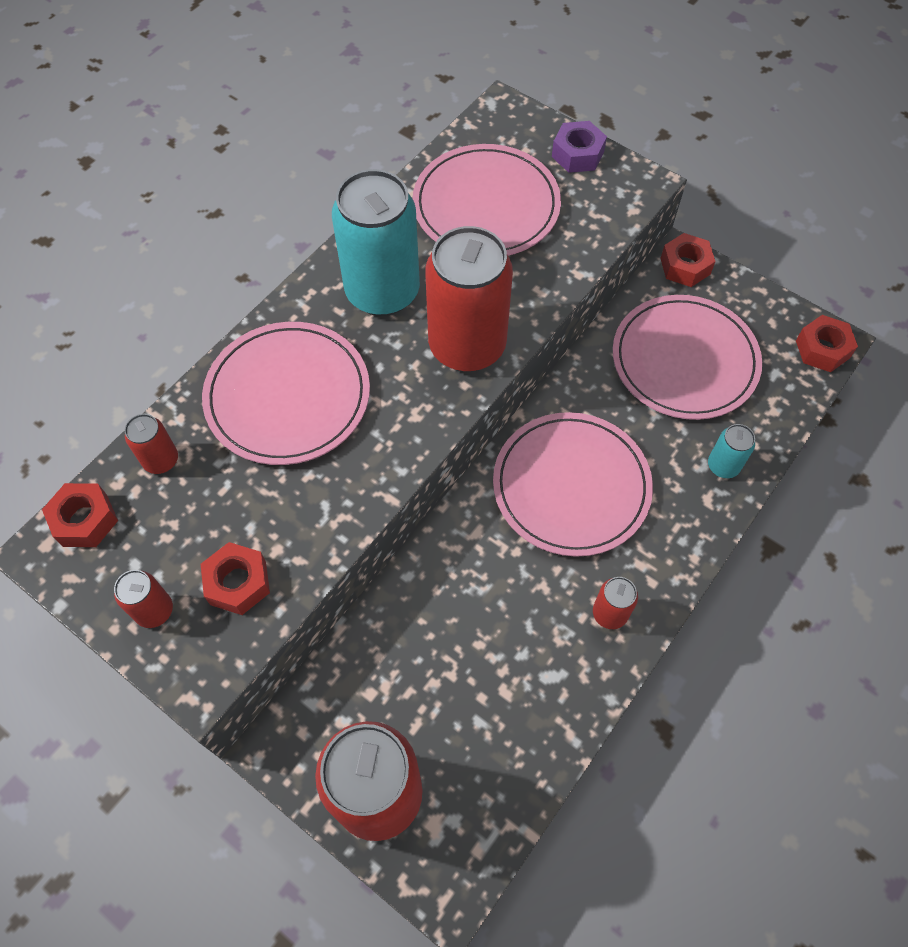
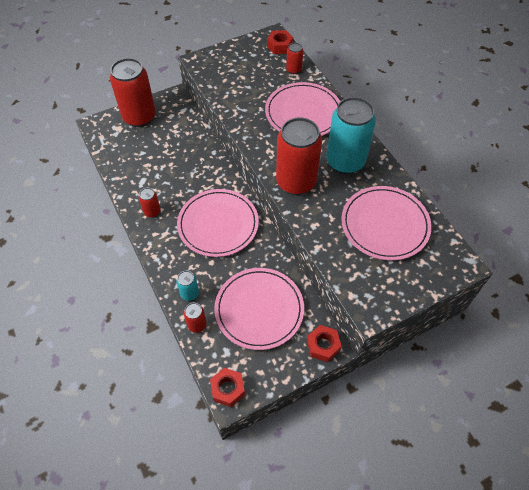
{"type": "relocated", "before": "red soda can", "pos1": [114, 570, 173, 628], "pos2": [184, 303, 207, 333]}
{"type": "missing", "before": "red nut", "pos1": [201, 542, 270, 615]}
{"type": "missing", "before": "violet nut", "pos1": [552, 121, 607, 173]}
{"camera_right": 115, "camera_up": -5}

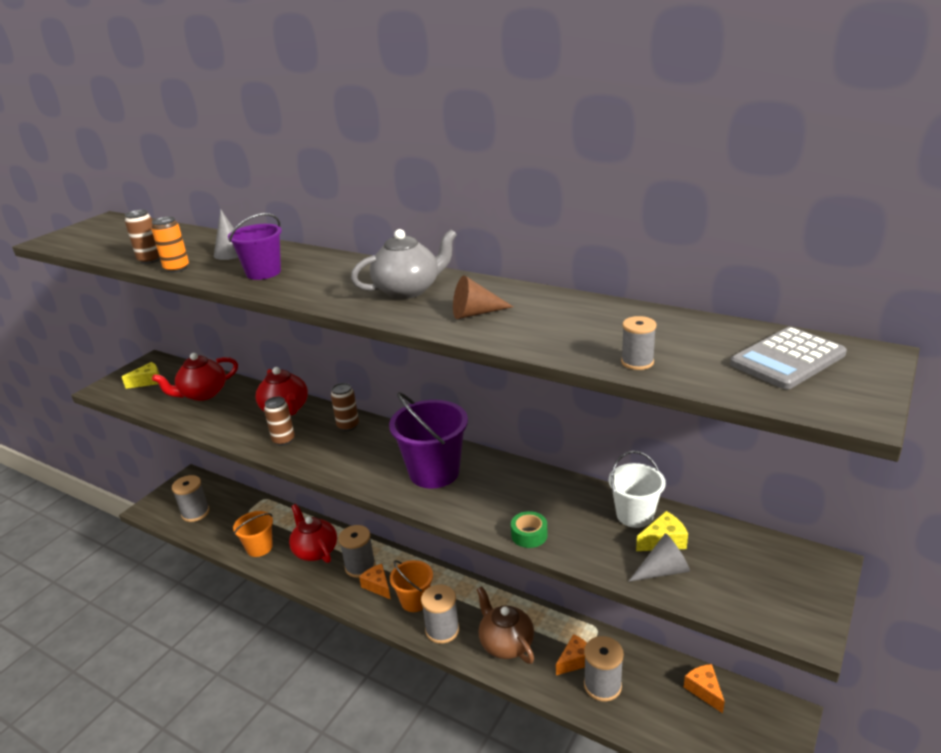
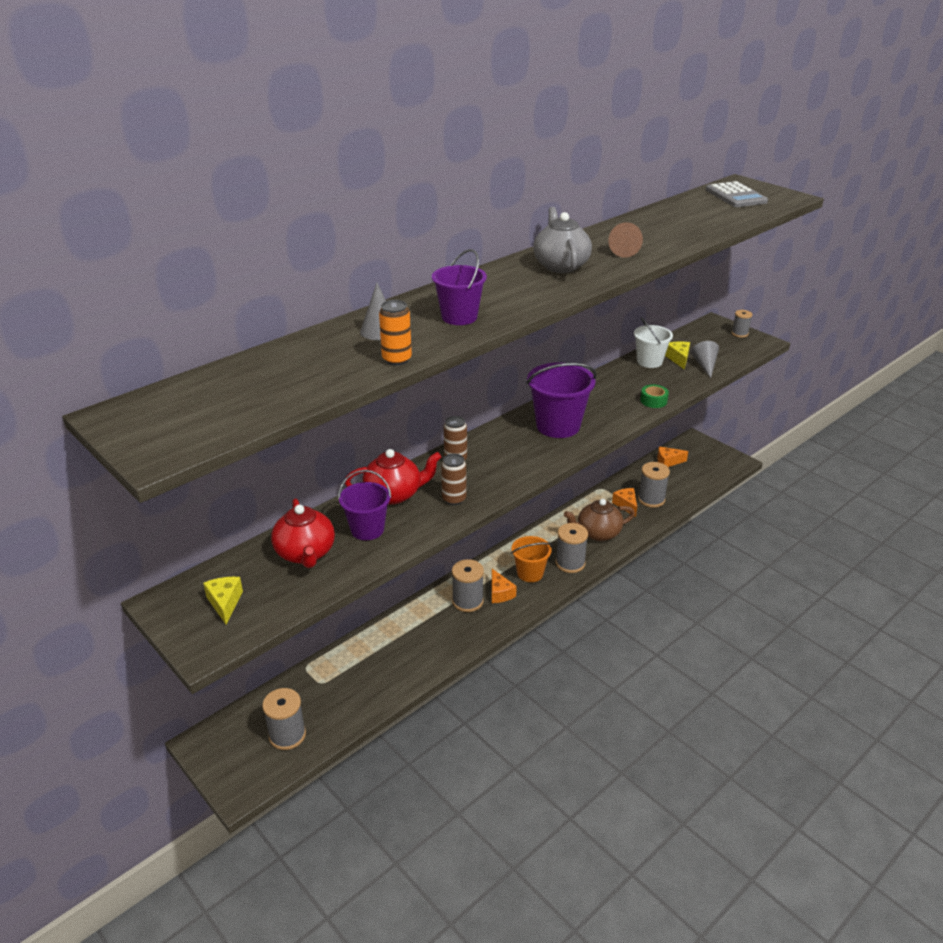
{"type": "missing", "before": "dark brown soda can", "pos1": [125, 210, 160, 264]}
{"type": "missing", "before": "orange-coloured pail", "pos1": [233, 511, 273, 557]}
{"type": "missing", "before": "red teapot", "pos1": [289, 504, 337, 563]}
{"type": "spun", "before": "orange-coloured cheese wedge", "pos1": [359, 564, 391, 600], "pos2": [492, 569, 517, 603], "turn": -90}
{"type": "relocated", "before": "grey bobbin", "pos1": [621, 316, 656, 370], "pos2": [732, 310, 753, 337]}
{"type": "appeared", "after": "violet pail", "pos2": [338, 470, 392, 540]}
{"camera_right": -75, "camera_up": 5}

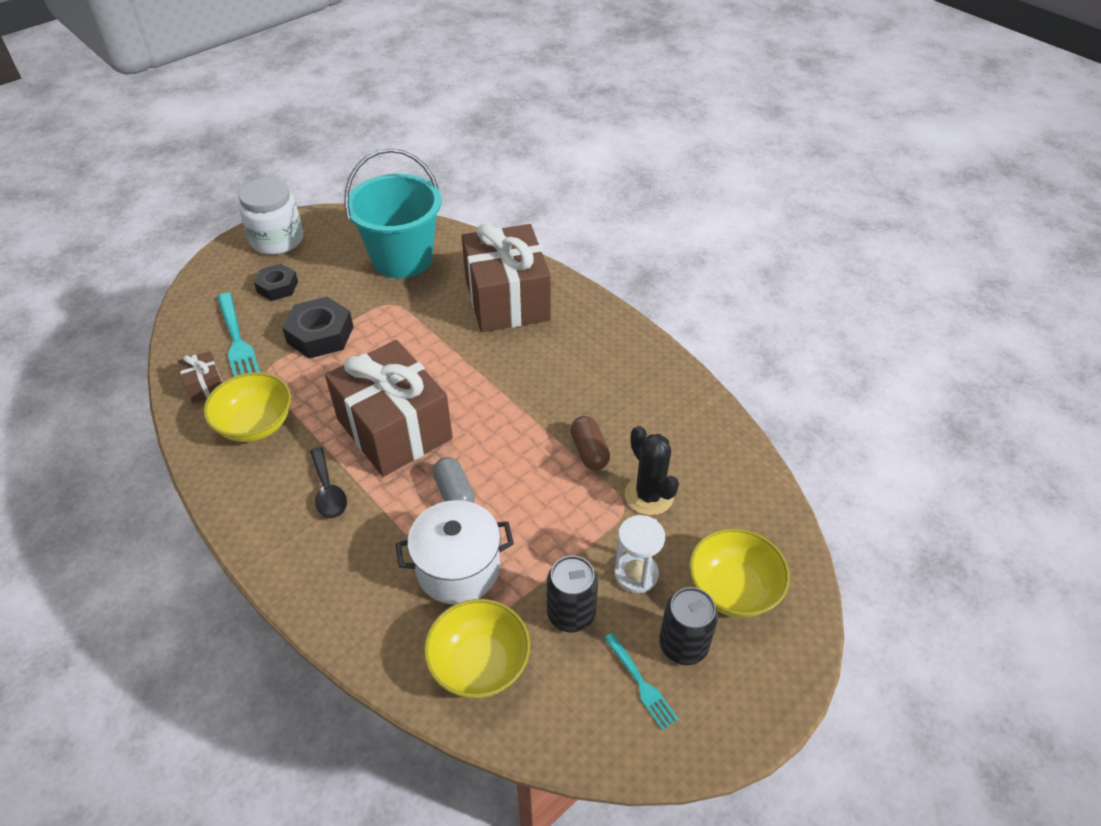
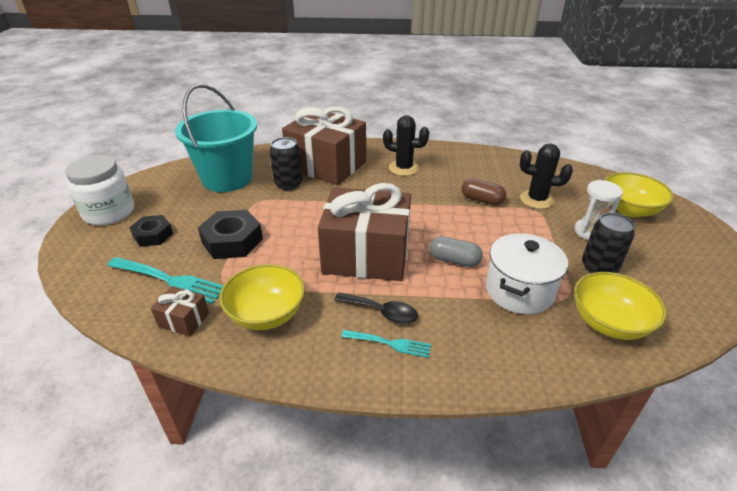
{"type": "relocated", "before": "aqua table fork", "pos1": [604, 633, 679, 730], "pos2": [341, 330, 431, 358]}
{"type": "relocated", "before": "black soda can", "pos1": [659, 587, 718, 665], "pos2": [269, 137, 303, 190]}
{"type": "appeared", "after": "black saguaro cactus", "pos2": [383, 115, 429, 176]}
{"camera_right": -45, "camera_up": -10}

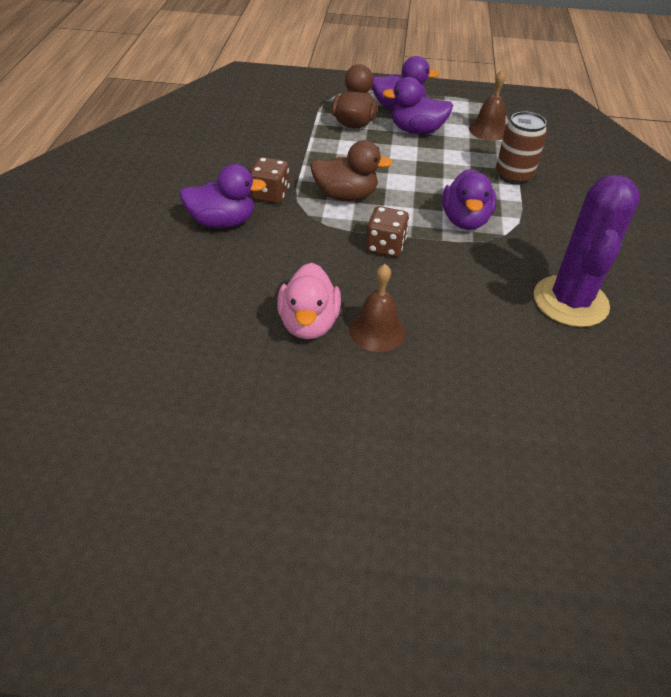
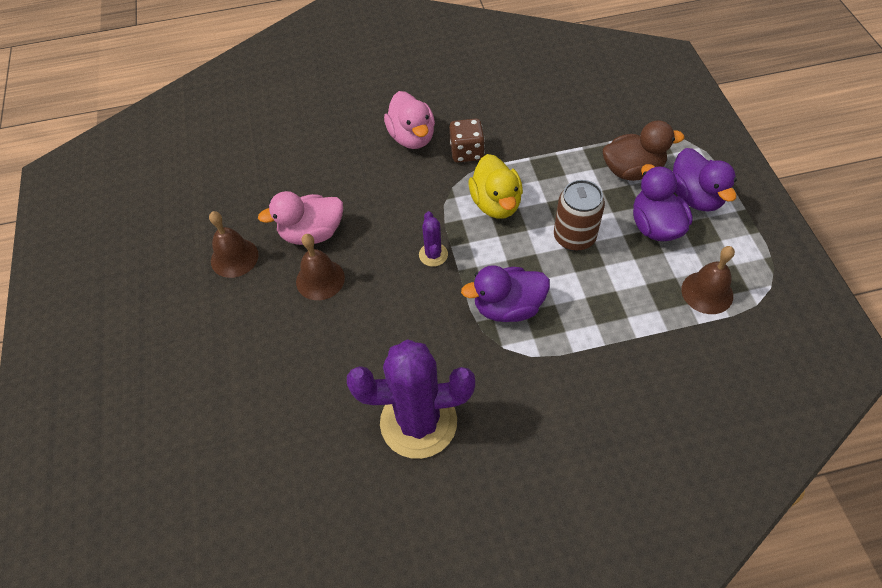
{"type": "colour", "before": "violet toy duck", "after": "rose-pink toy duck", "pos1": [180, 164, 266, 228], "pos2": [384, 91, 435, 149]}
{"type": "colour", "before": "dark brown toy duck", "after": "golden toy duck", "pos1": [310, 140, 393, 201], "pos2": [469, 154, 523, 219]}
{"type": "exchanged", "before": "dark brown dice", "after": "violet saguaro cactus", "pos1": [366, 206, 409, 257], "pos2": [419, 211, 448, 267]}
{"type": "relocated", "before": "dark brown soda can", "pos1": [496, 111, 547, 185], "pos2": [554, 180, 605, 251]}
{"type": "appeared", "after": "dark brown bell", "pos2": [209, 211, 259, 278]}
{"camera_right": 75, "camera_up": 10}

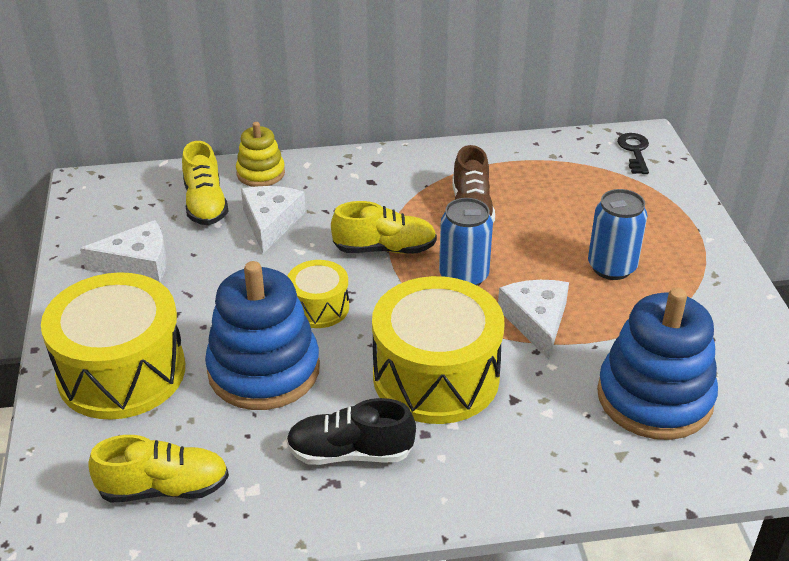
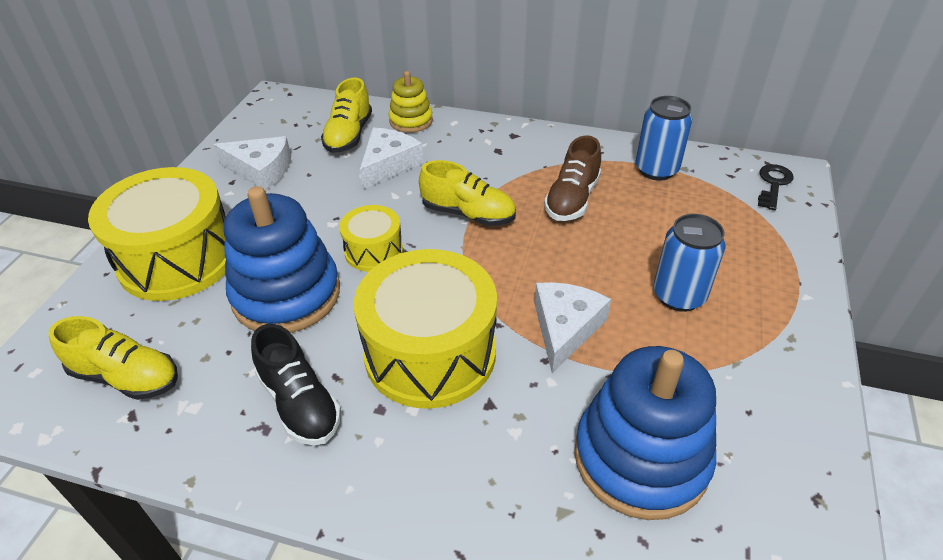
{"type": "spun", "before": "black lace-up shoe", "pos1": [286, 398, 416, 465], "pos2": [251, 324, 341, 445], "turn": -150}
{"type": "relocated", "before": "cobalt soda can", "pos1": [439, 198, 493, 286], "pos2": [636, 96, 693, 181]}
{"camera_right": 25, "camera_up": 5}

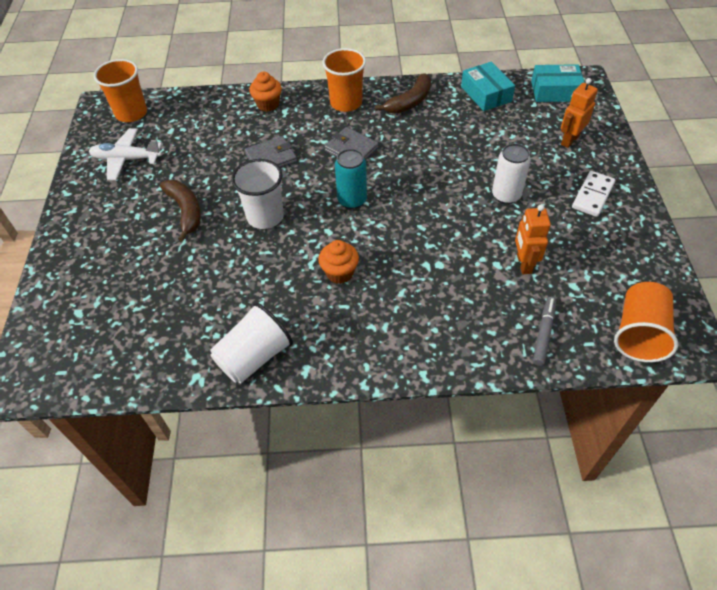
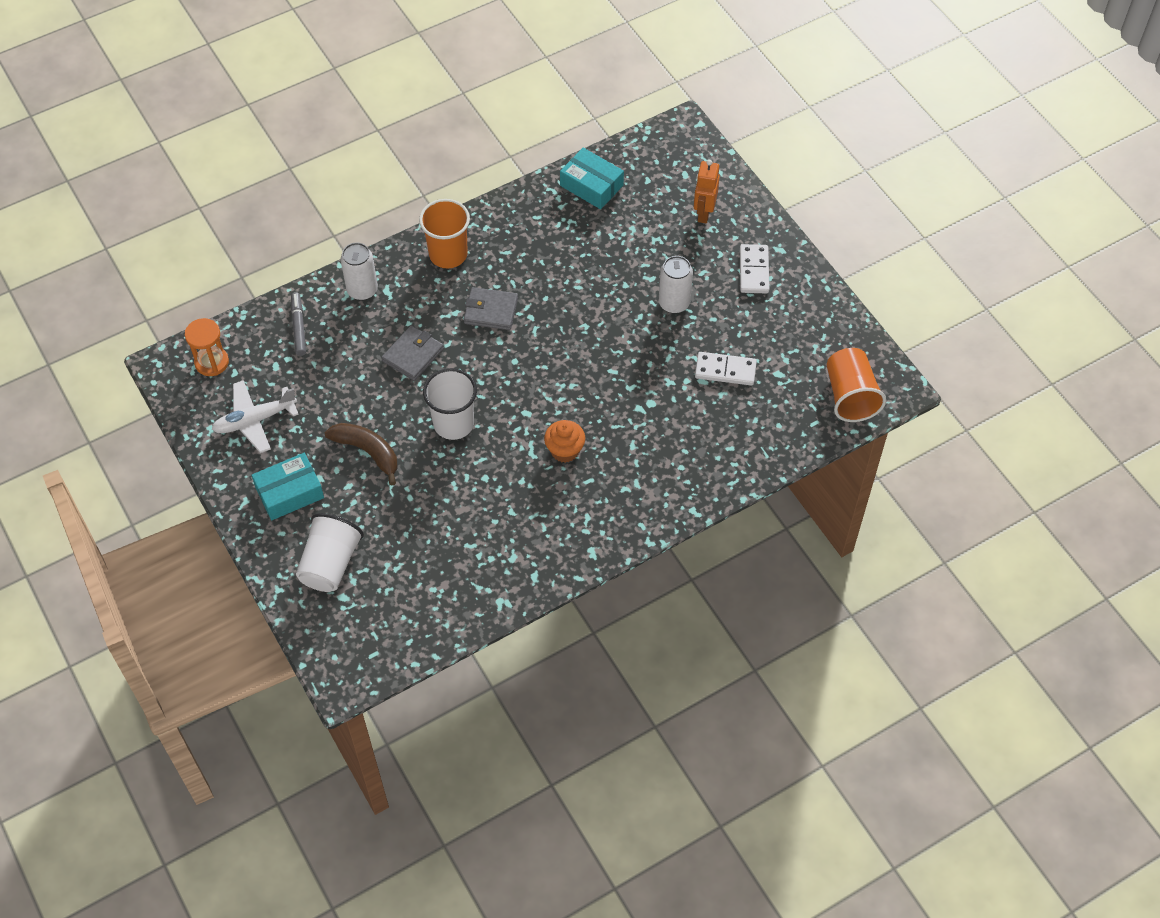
{"type": "exchanged", "before": "orange-coloured cup", "after": "orange-coloured sandglass", "pos1": [94, 59, 147, 122], "pos2": [185, 318, 229, 376]}
{"type": "relocated", "before": "white cup", "pos1": [210, 303, 293, 383], "pos2": [296, 513, 364, 592]}
{"type": "exchanged", "before": "orange-coloured fairy cake", "after": "white soda can", "pos1": [249, 72, 282, 112], "pos2": [341, 243, 378, 300]}
{"type": "missing", "before": "aqua soda can", "pos1": [335, 149, 367, 209]}
{"type": "missing", "before": "dark brown banana", "pos1": [375, 73, 431, 114]}
{"type": "exchanged", "before": "orange-coloured toy robot", "after": "white domino piece", "pos1": [515, 204, 551, 274], "pos2": [695, 352, 757, 386]}
{"type": "relocated", "before": "aqua package", "pos1": [531, 64, 584, 102], "pos2": [252, 453, 324, 520]}
{"type": "relocated", "before": "grey marker", "pos1": [533, 297, 556, 366], "pos2": [291, 292, 306, 356]}
{"camera_right": -30, "camera_up": 5}

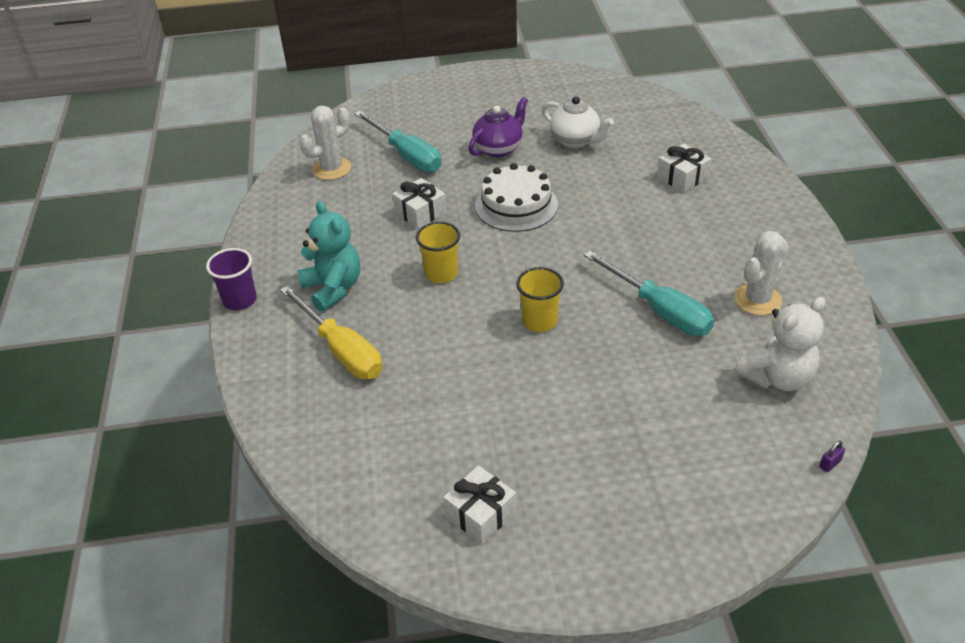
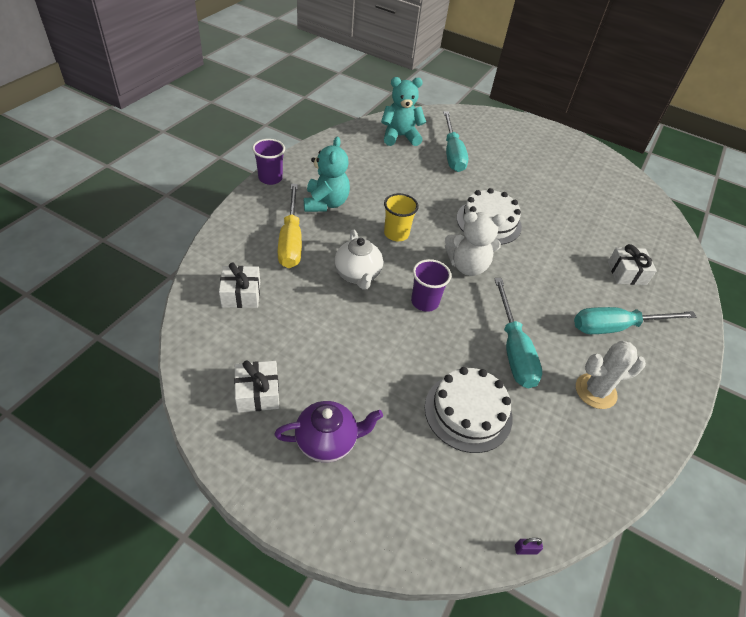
{"type": "exchanged", "before": "white saguaro cactus", "after": "aqua stuffed bear", "pos1": [300, 106, 351, 180], "pos2": [381, 77, 426, 146]}
{"type": "relocated", "before": "white wrapped gift", "pos1": [392, 178, 447, 229], "pos2": [219, 263, 260, 308]}
{"type": "relocated", "before": "violet teapot", "pos1": [468, 97, 528, 157], "pos2": [274, 401, 383, 463]}
{"type": "colour", "before": "golden cup", "after": "violet cup", "pos1": [516, 267, 564, 332], "pos2": [411, 259, 451, 312]}
{"type": "relocated", "before": "white teapot", "pos1": [542, 96, 614, 148], "pos2": [334, 230, 383, 290]}
{"type": "relocated", "before": "white stuffed bear", "pos1": [736, 297, 826, 391], "pos2": [445, 212, 505, 276]}
{"type": "appeared", "after": "white layer cake", "pos2": [425, 367, 512, 453]}
{"type": "appeared", "after": "aqua flat screwdriver", "pos2": [574, 307, 697, 334]}
{"camera_right": 30, "camera_up": 5}

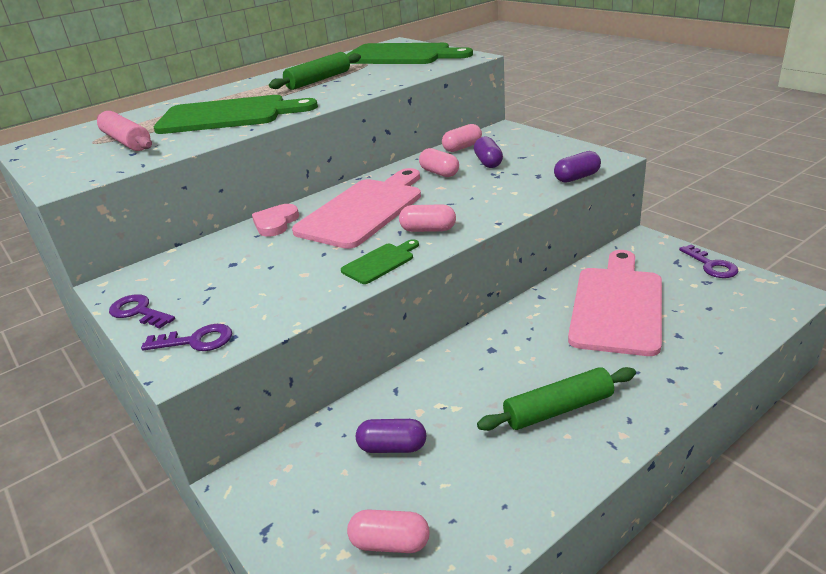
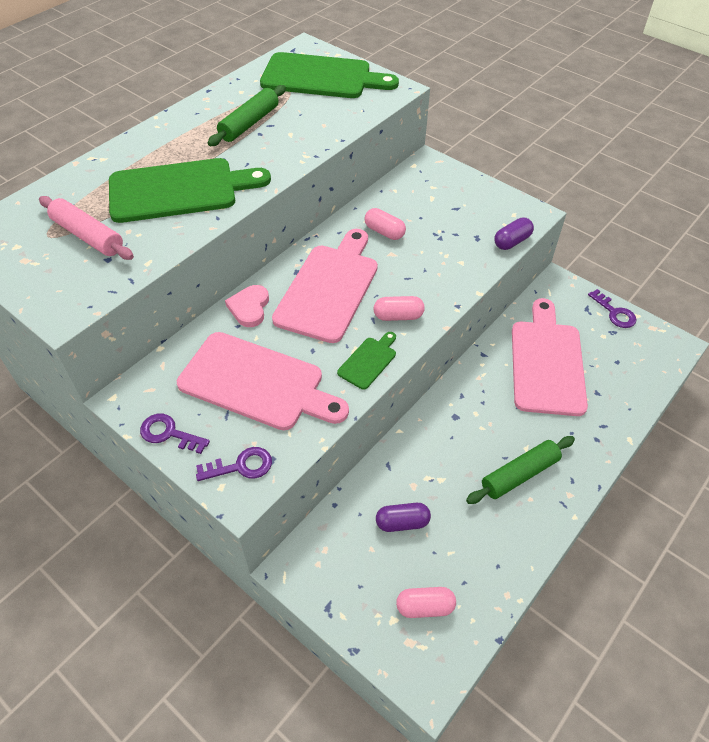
{"type": "missing", "before": "rose-pink pill shape", "pos1": [442, 124, 482, 152]}
{"type": "missing", "before": "violet pill shape", "pos1": [474, 137, 503, 168]}
{"type": "appeared", "after": "rose-pink chopping board", "pos2": [177, 332, 349, 430]}
{"camera_right": -15, "camera_up": 20}

